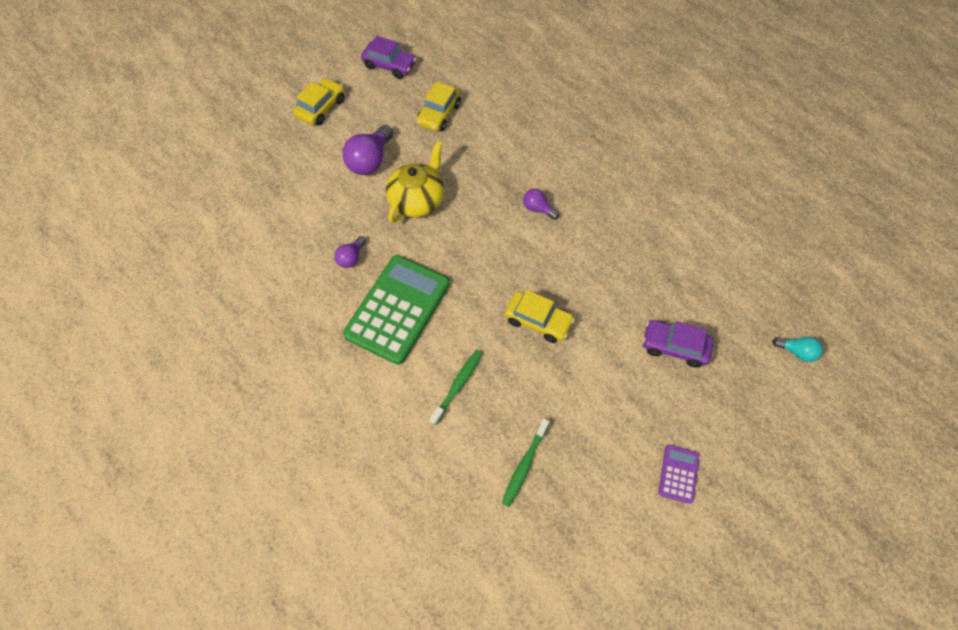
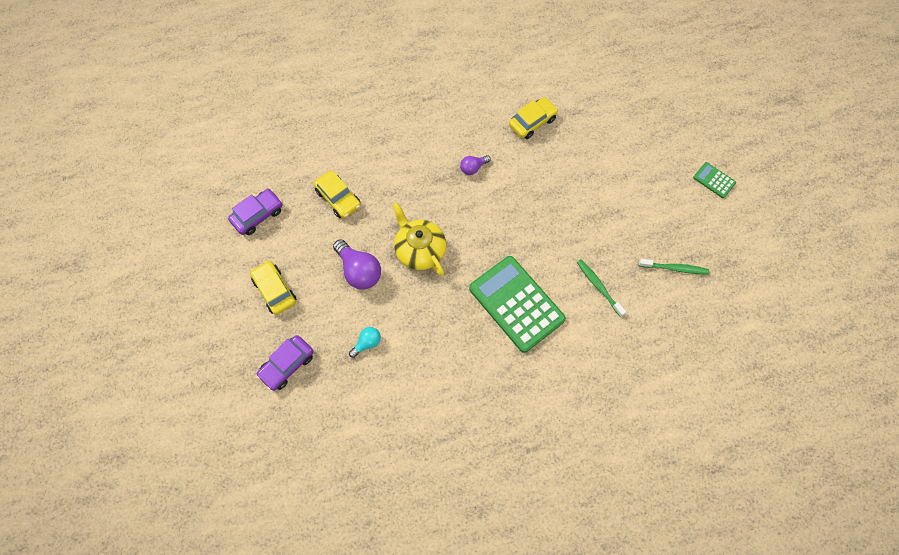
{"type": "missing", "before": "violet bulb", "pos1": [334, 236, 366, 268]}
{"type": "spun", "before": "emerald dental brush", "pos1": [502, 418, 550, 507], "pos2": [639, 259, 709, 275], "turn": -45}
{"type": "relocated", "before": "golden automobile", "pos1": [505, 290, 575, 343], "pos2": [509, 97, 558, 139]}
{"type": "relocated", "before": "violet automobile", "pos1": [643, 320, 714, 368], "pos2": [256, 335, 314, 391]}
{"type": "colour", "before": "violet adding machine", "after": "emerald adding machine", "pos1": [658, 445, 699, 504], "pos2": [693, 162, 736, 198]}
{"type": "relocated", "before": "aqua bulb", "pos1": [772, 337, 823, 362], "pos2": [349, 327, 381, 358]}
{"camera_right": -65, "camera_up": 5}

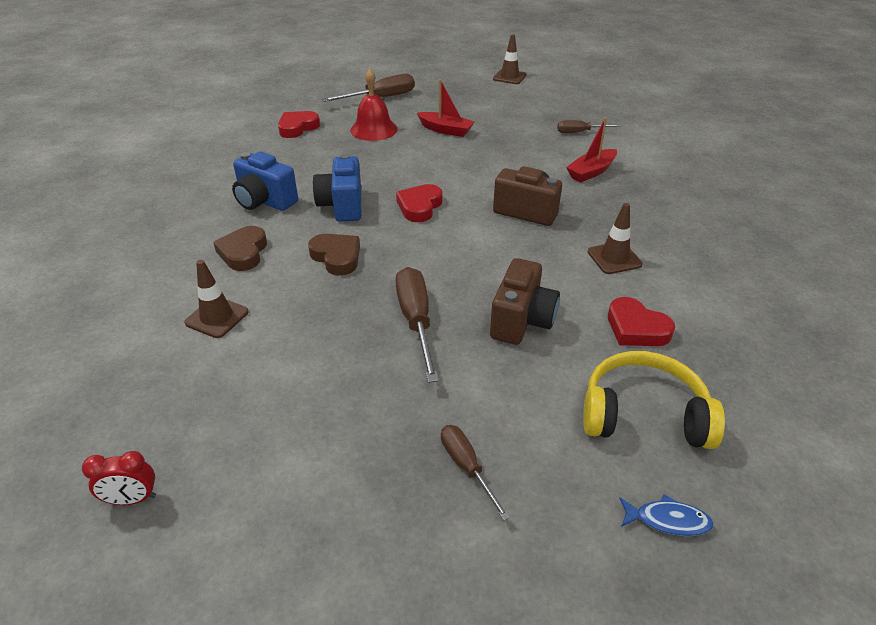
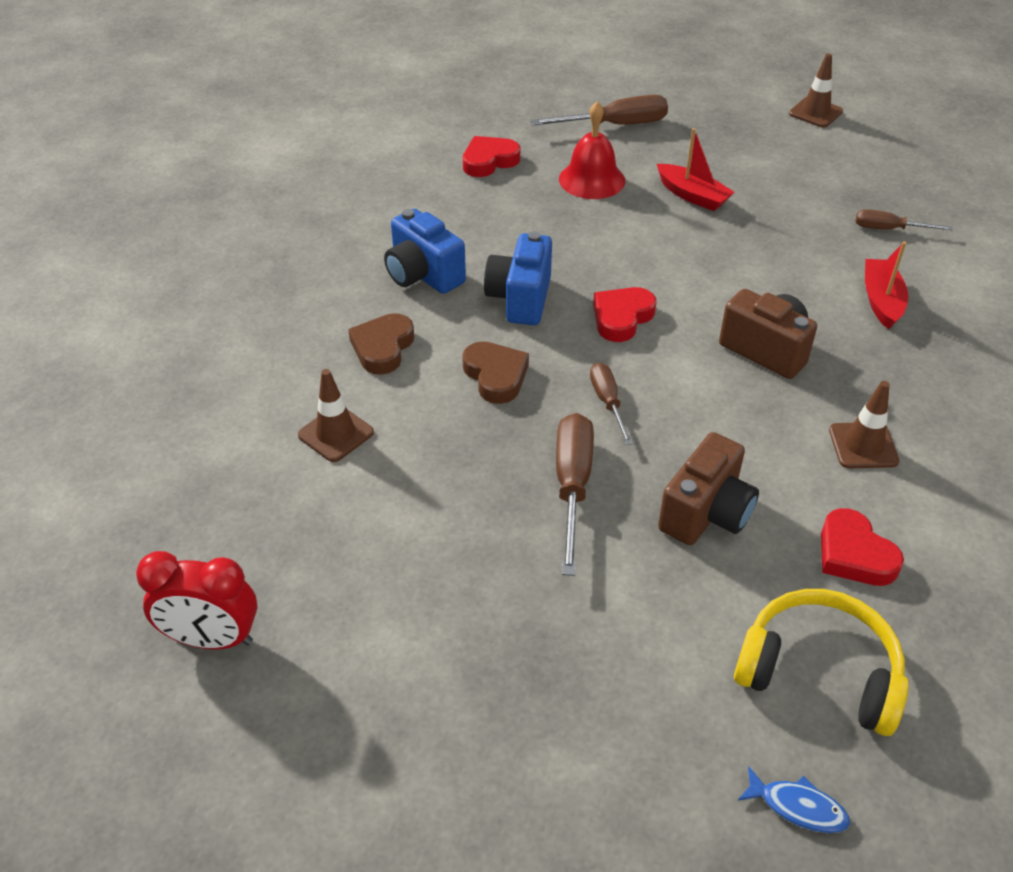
{"type": "size", "before": "red clock", "pos1": [82, 451, 156, 505], "pos2": [136, 551, 258, 649], "scale": 1.67}
{"type": "relocated", "before": "dark brown flat screwdriver", "pos1": [441, 425, 510, 520], "pos2": [590, 363, 633, 445]}
{"type": "spun", "before": "red sailboat", "pos1": [566, 117, 617, 182], "pos2": [865, 241, 908, 329], "turn": 120}
{"camera_right": 15, "camera_up": 5}

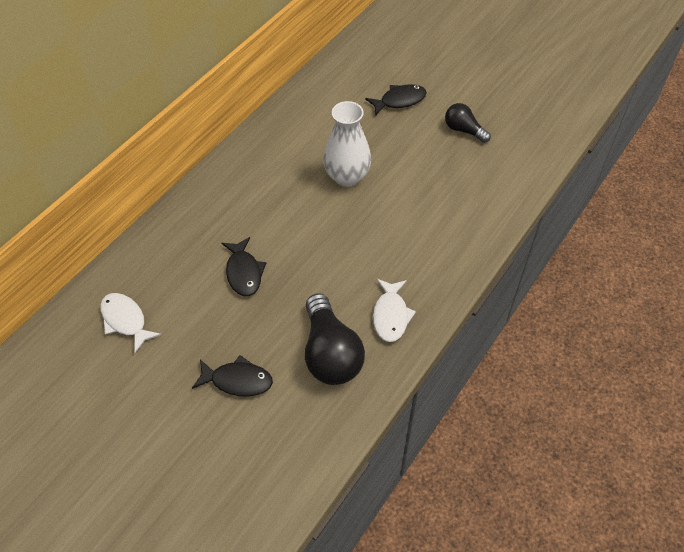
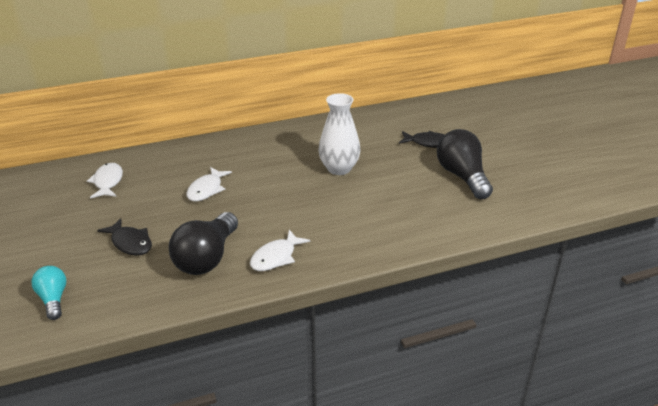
{"type": "colour", "before": "black fish", "after": "white fish", "pos1": [222, 237, 266, 296], "pos2": [187, 167, 232, 201]}
{"type": "size", "before": "black bulb", "pos1": [445, 103, 491, 143], "pos2": [437, 129, 493, 199], "scale": 1.75}
{"type": "appeared", "after": "aqua bulb", "pos2": [31, 266, 66, 320]}
{"camera_right": 35, "camera_up": -20}

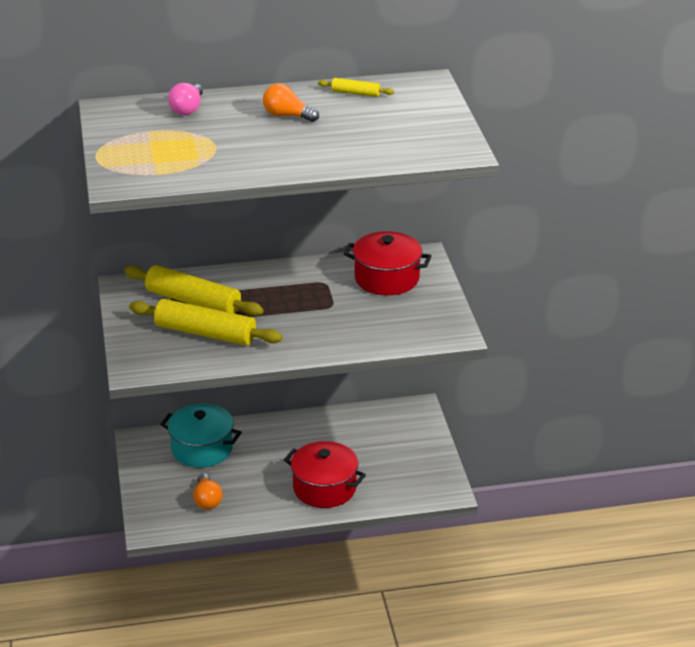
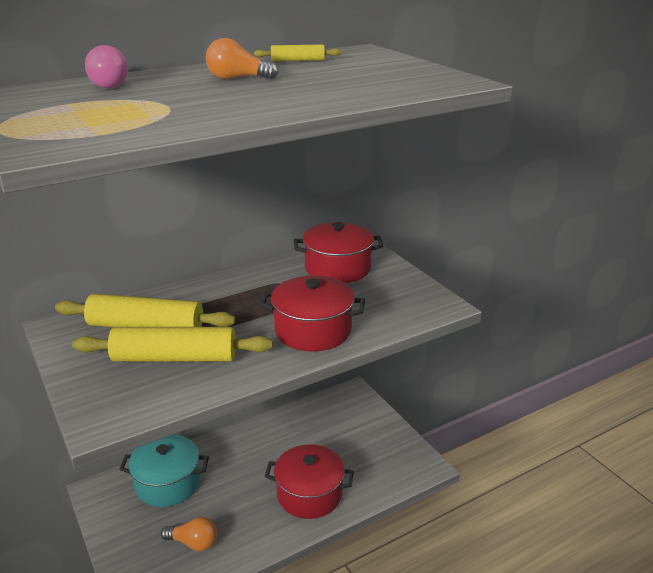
{"type": "spun", "before": "orange-coloured bulb", "pos1": [193, 473, 223, 510], "pos2": [161, 517, 217, 551], "turn": -45}
{"type": "appeared", "after": "red stockpot", "pos2": [260, 275, 365, 351]}
{"camera_right": -20, "camera_up": -5}

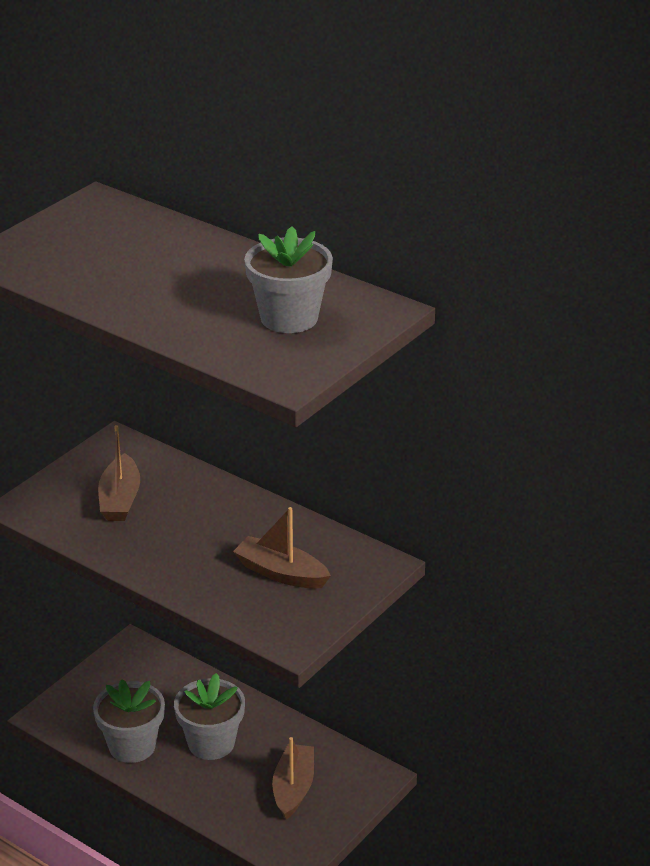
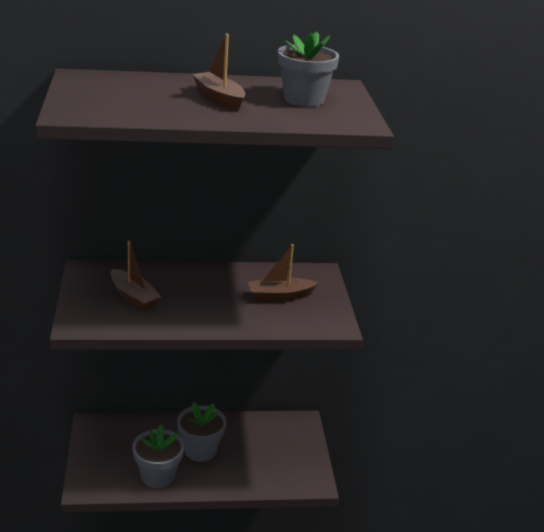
{"type": "relocated", "before": "dark brown sailboat", "pos1": [272, 737, 314, 820], "pos2": [192, 34, 246, 110]}
{"camera_right": -45, "camera_up": -5}

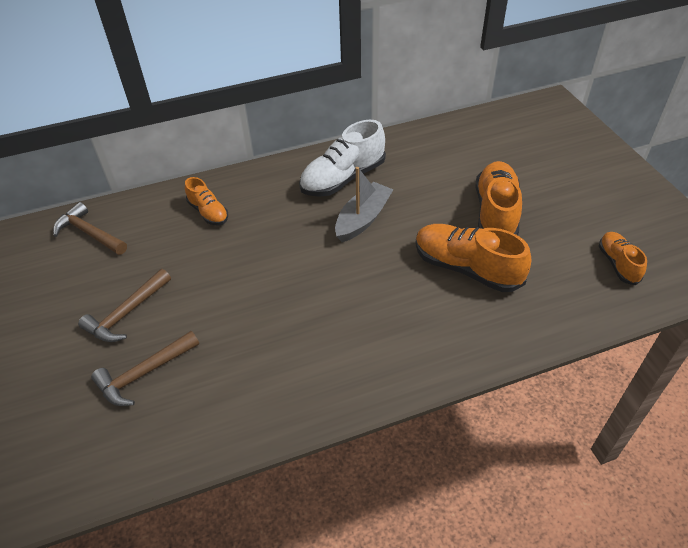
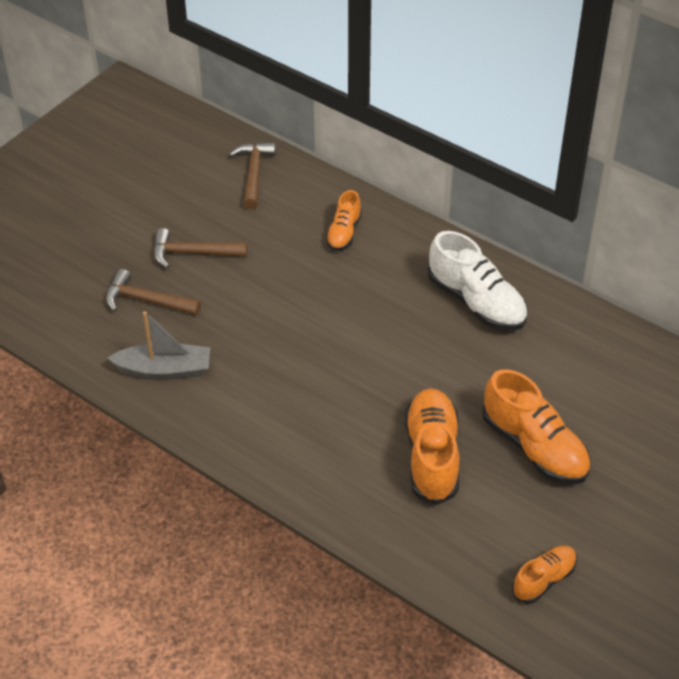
{"type": "spun", "before": "white lace-up shoe", "pos1": [299, 120, 386, 197], "pos2": [428, 231, 527, 331], "turn": -150}
{"type": "relocated", "before": "grey sailboat", "pos1": [335, 167, 393, 242], "pos2": [108, 311, 210, 380]}
{"type": "spun", "before": "orange-coloured lace-up shoe", "pos1": [475, 161, 522, 235], "pos2": [482, 369, 591, 485], "turn": 75}
{"camera_right": 55, "camera_up": 0}

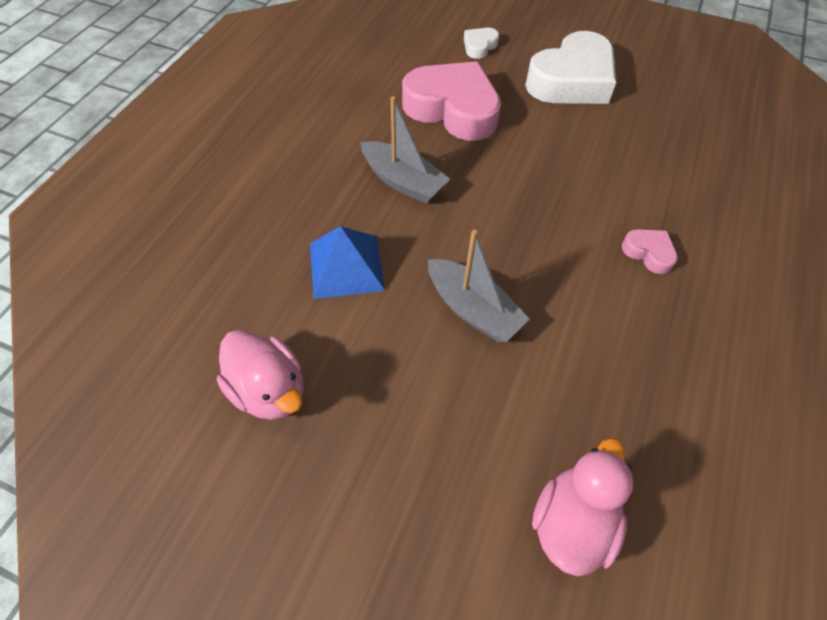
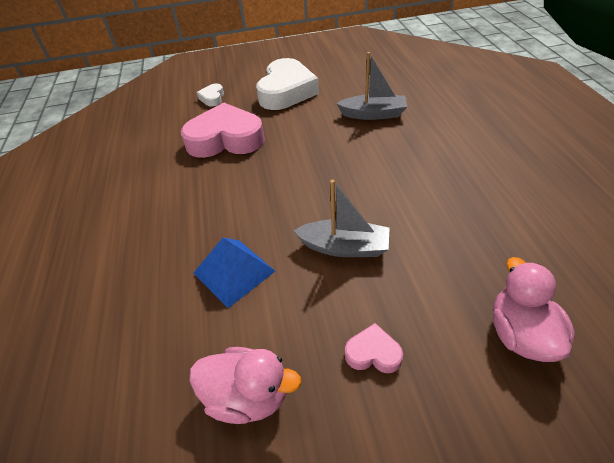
{"type": "relocated", "before": "grey sailboat", "pos1": [361, 96, 450, 204], "pos2": [336, 52, 407, 120]}
{"type": "relocated", "before": "rose-pink love heart", "pos1": [622, 229, 678, 274], "pos2": [345, 323, 403, 373]}
{"camera_right": -30, "camera_up": -10}

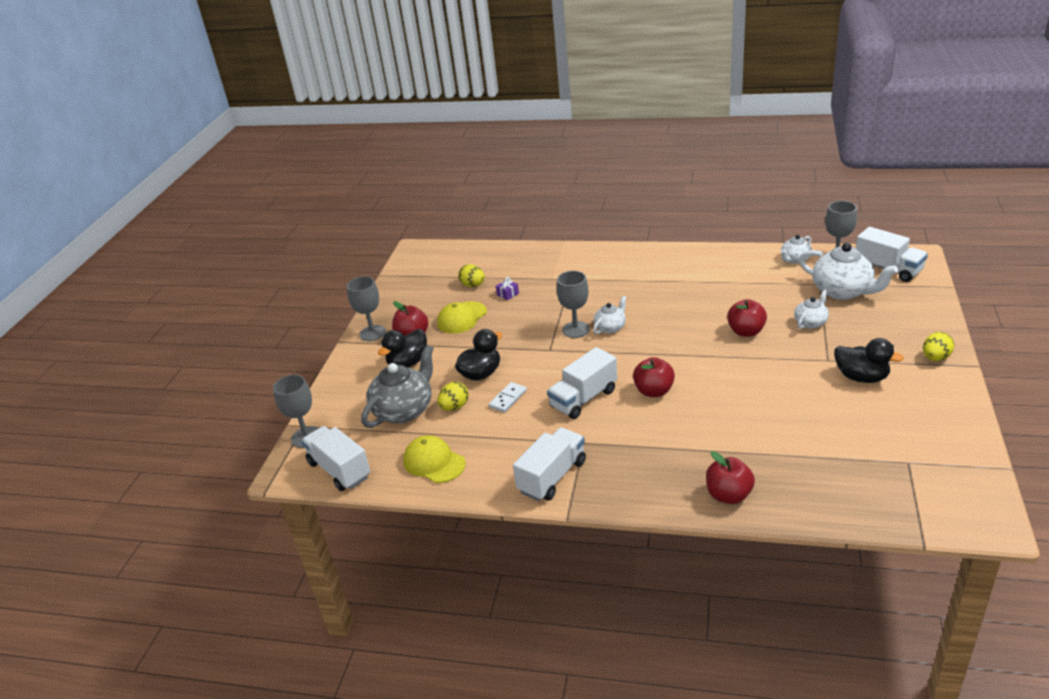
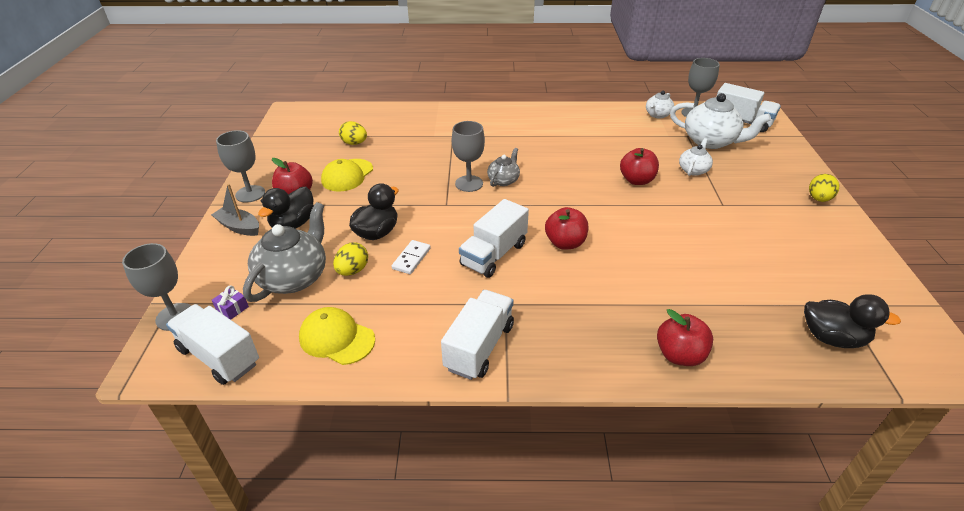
{"type": "relocated", "before": "violet wrapped gift", "pos1": [496, 277, 519, 300], "pos2": [212, 285, 249, 320]}
{"type": "colour", "before": "white teapot", "after": "grey teapot", "pos1": [593, 296, 627, 334], "pos2": [487, 148, 520, 187]}
{"type": "relocated", "before": "black toy duck", "pos1": [834, 338, 904, 383], "pos2": [804, 294, 901, 348]}
{"type": "appeared", "after": "grey sailboat", "pos2": [211, 184, 259, 236]}
{"camera_right": -15, "camera_up": 5}

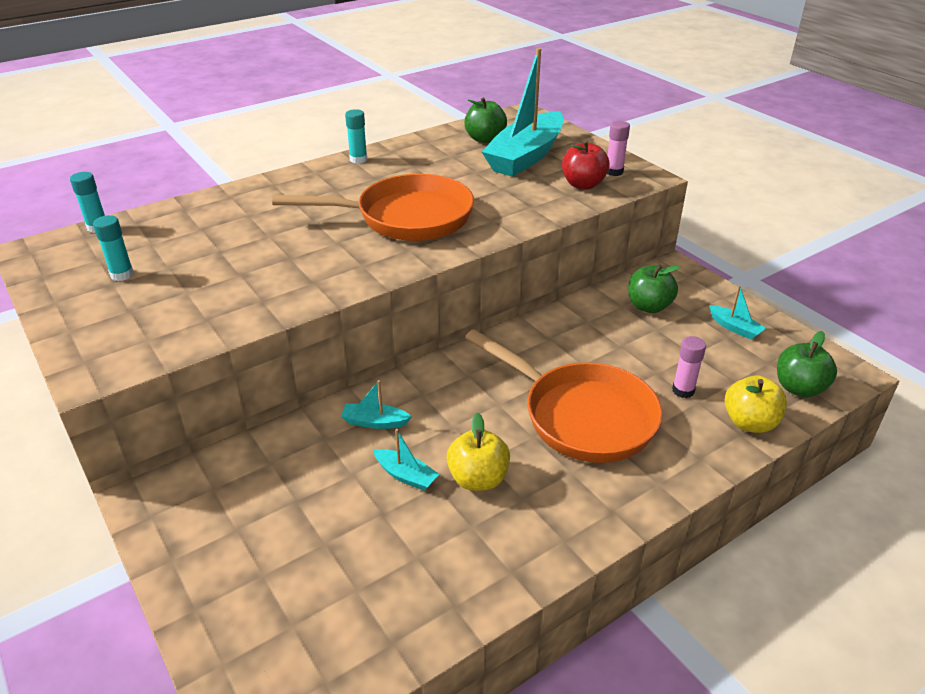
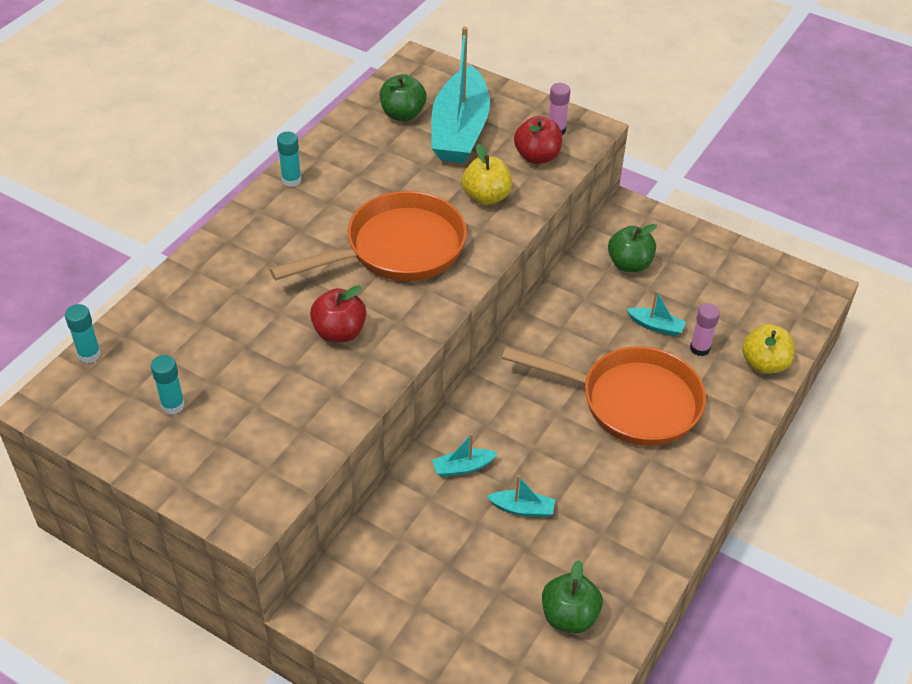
{"type": "relocated", "before": "golden apple fruit", "pos1": [446, 412, 510, 491], "pos2": [462, 144, 512, 205]}
{"type": "relocated", "before": "aqua sailboat", "pos1": [709, 285, 766, 340], "pos2": [627, 291, 686, 336]}
{"type": "relocated", "before": "emerald apple fruit", "pos1": [777, 331, 837, 397], "pos2": [542, 560, 603, 633]}
{"type": "appeared", "after": "red apple fruit", "pos2": [310, 285, 366, 342]}
{"camera_right": -25, "camera_up": 10}

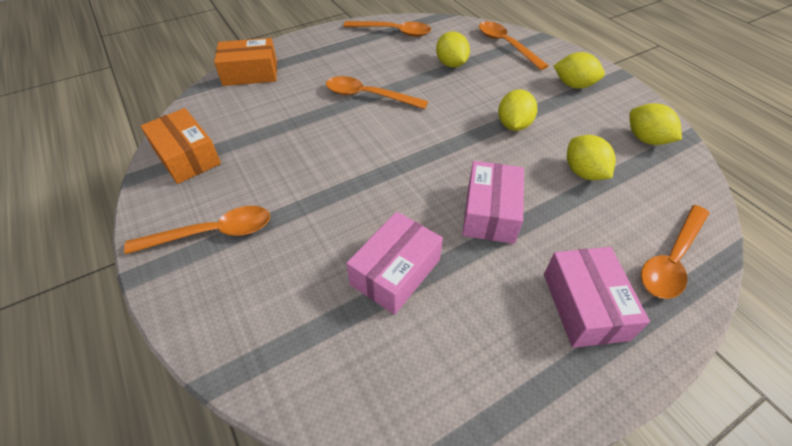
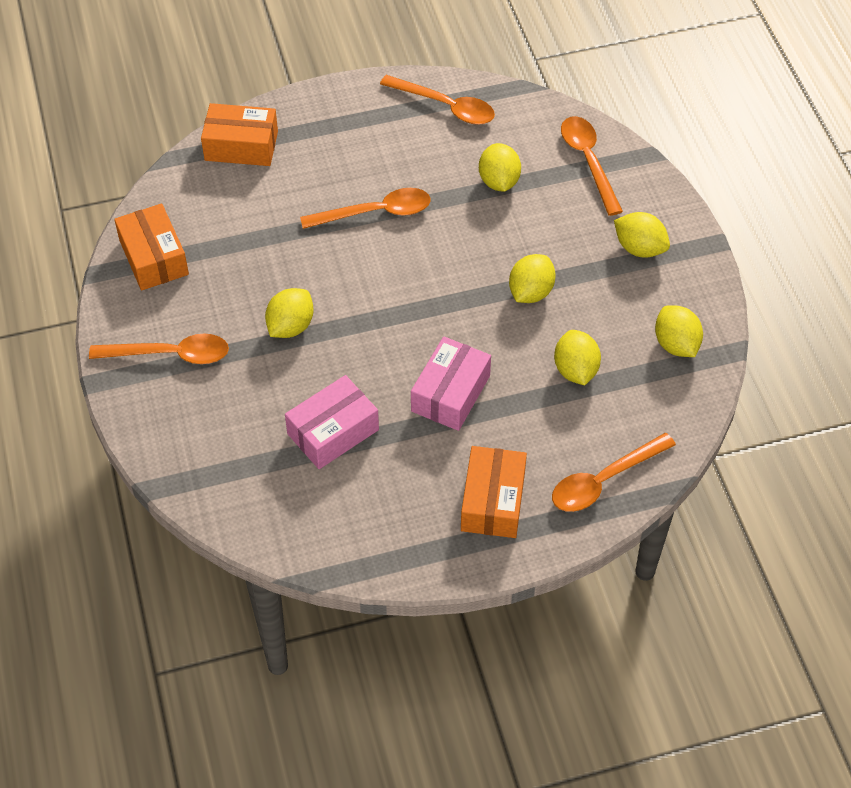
{"type": "spun", "before": "orange-coloured spoon", "pos1": [326, 76, 428, 109], "pos2": [300, 188, 430, 229], "turn": 135}
{"type": "colour", "before": "rose-pink package", "after": "orange-coloured package", "pos1": [544, 247, 650, 348], "pos2": [461, 446, 527, 538]}
{"type": "appeared", "after": "golden citrus fruit", "pos2": [265, 288, 314, 338]}
{"camera_right": 15, "camera_up": 5}

